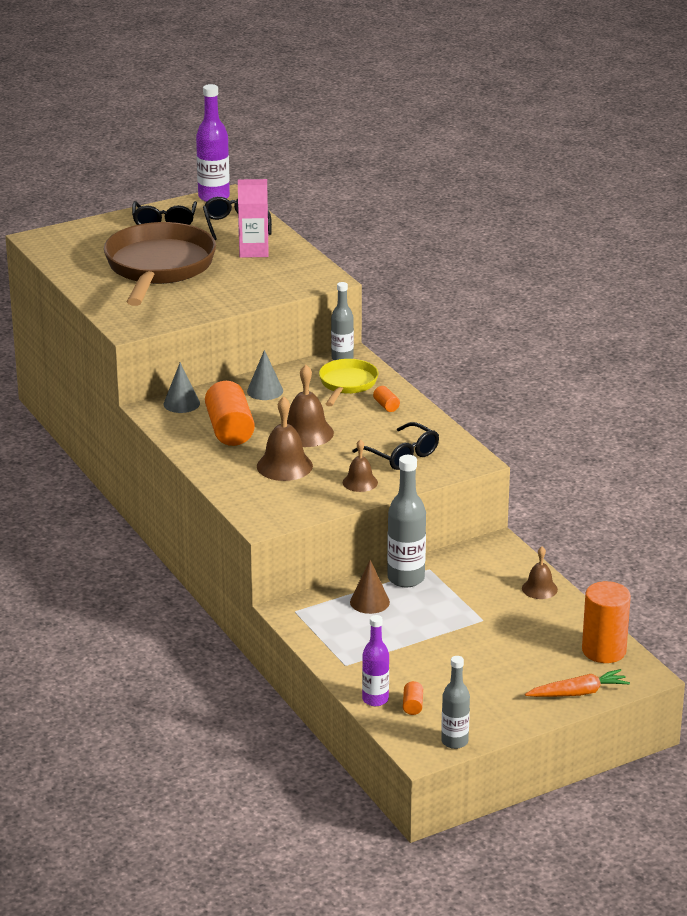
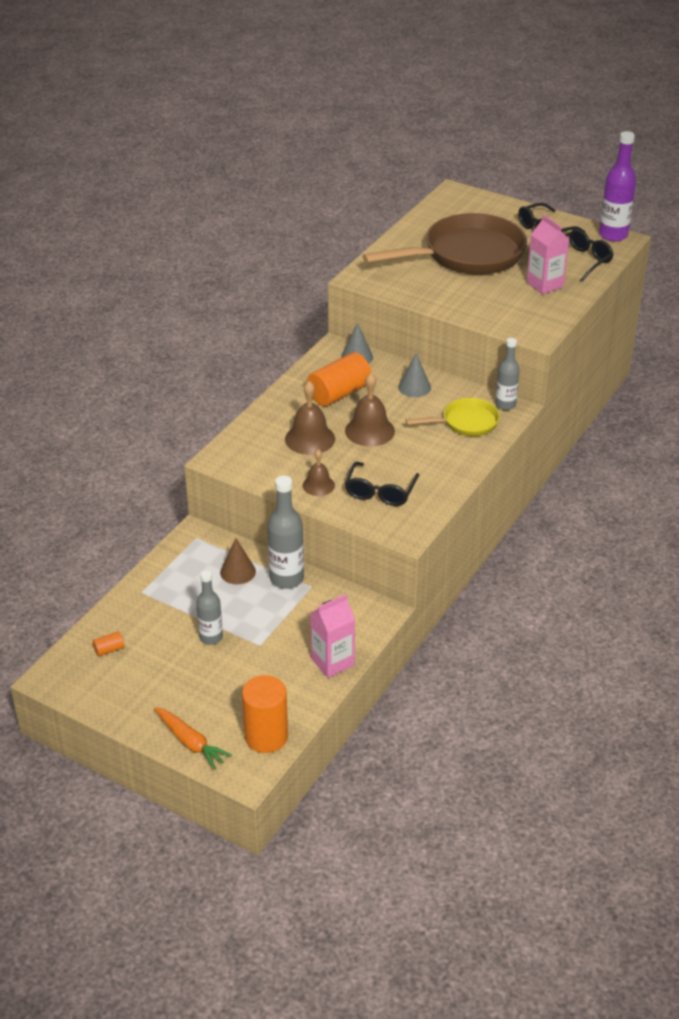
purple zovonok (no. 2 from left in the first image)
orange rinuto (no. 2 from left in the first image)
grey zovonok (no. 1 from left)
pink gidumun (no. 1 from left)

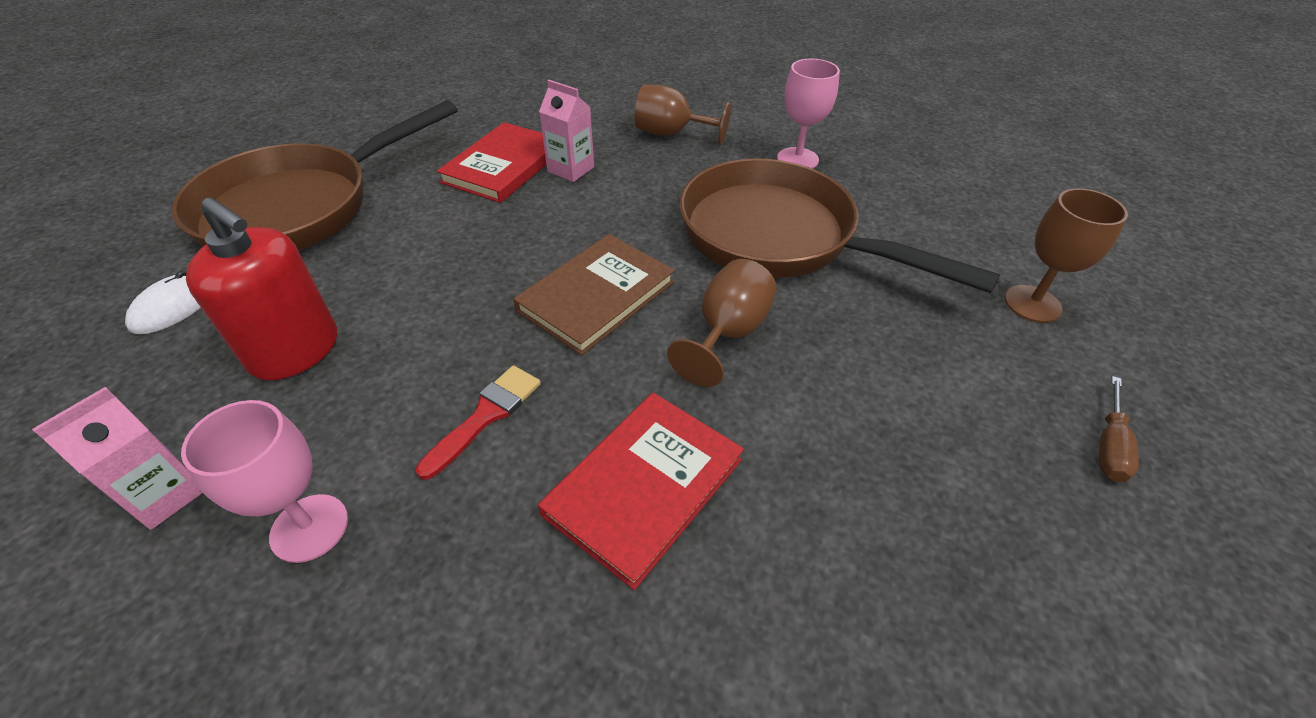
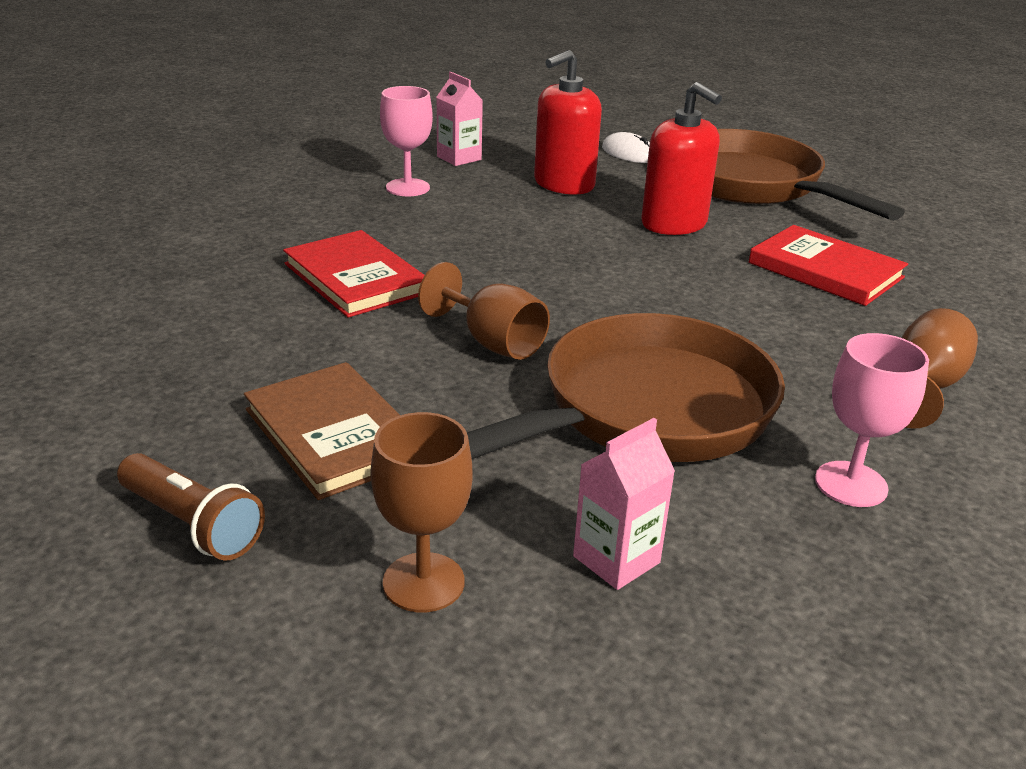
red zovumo
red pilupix (no. 2 from left)
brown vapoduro
pink gidumun (no. 2 from left)
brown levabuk

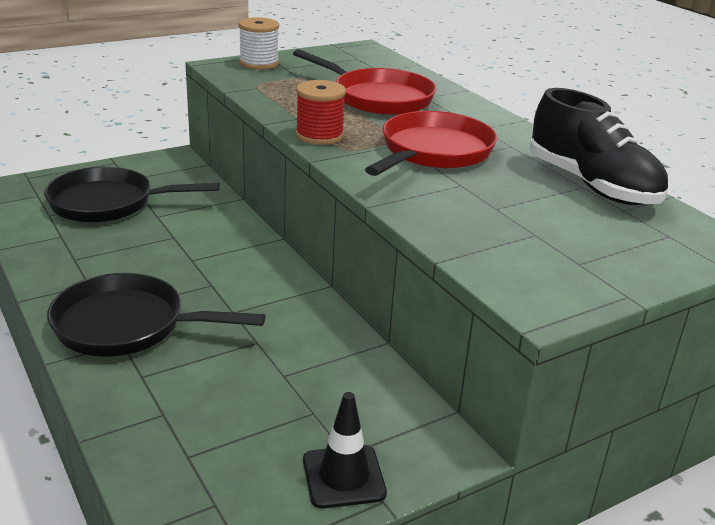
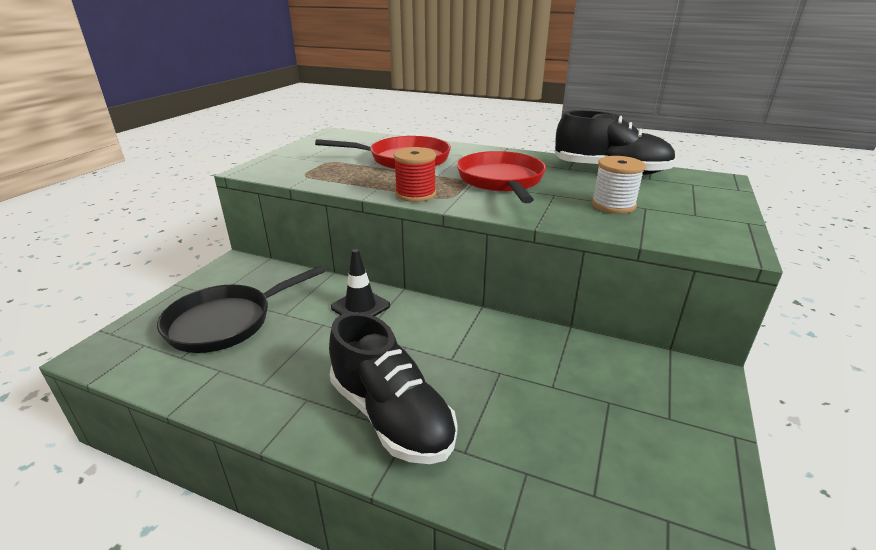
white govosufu
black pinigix
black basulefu (no. 1 from left)

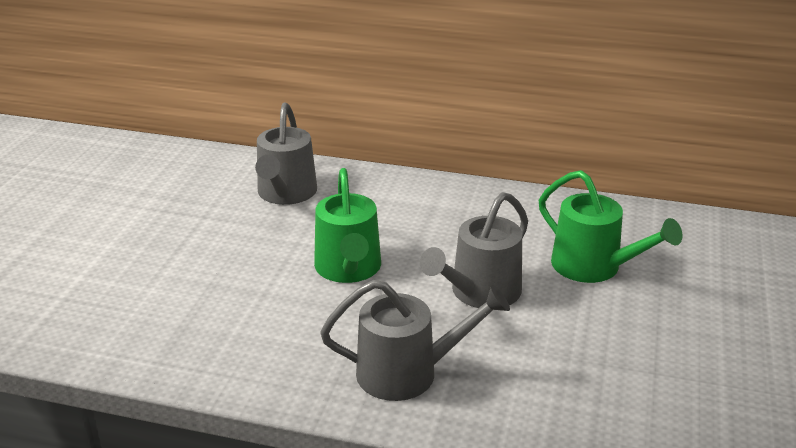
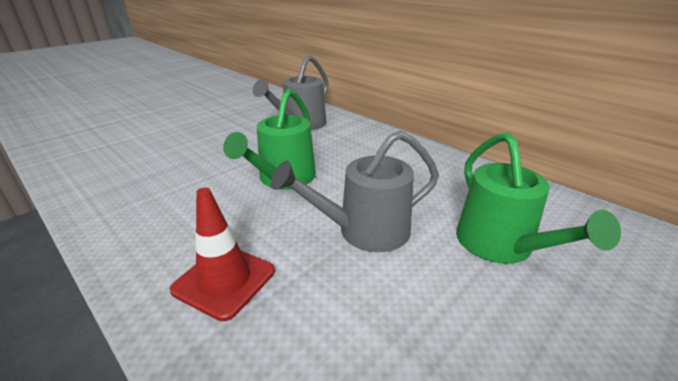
red pinigix

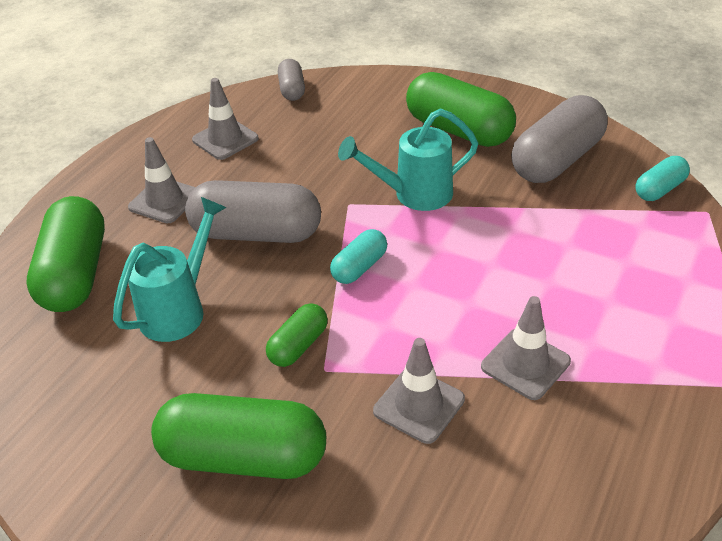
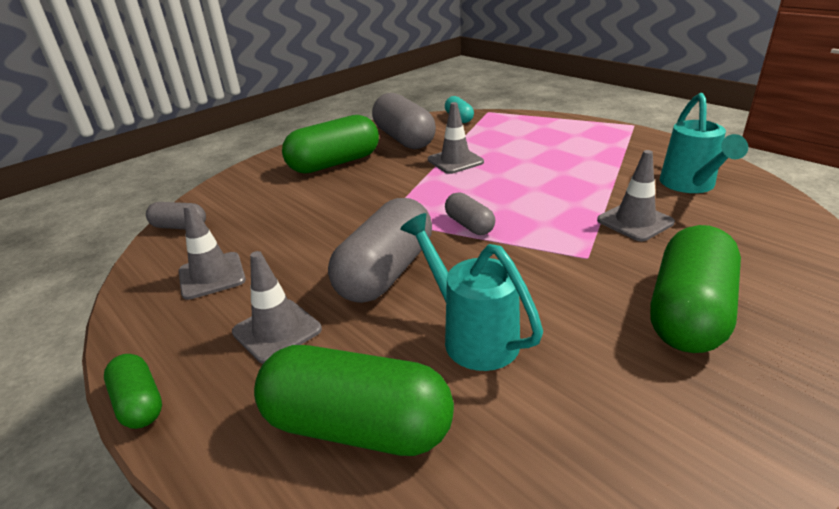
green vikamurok (no. 1 from left)
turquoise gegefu (no. 2 from left)
grey pinigix (no. 3 from left)
grey vikamurok (no. 4 from left)

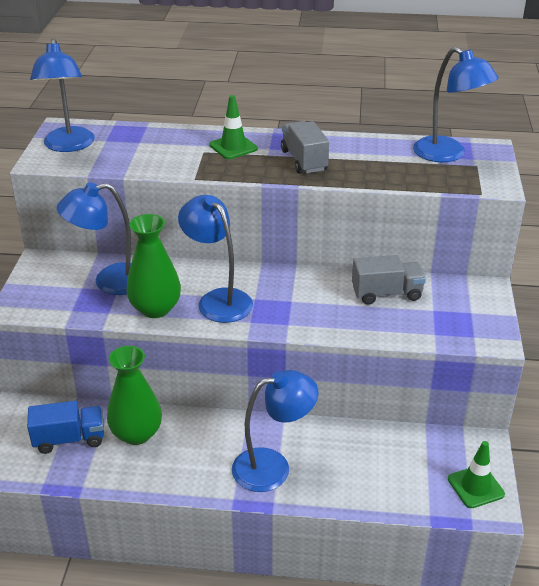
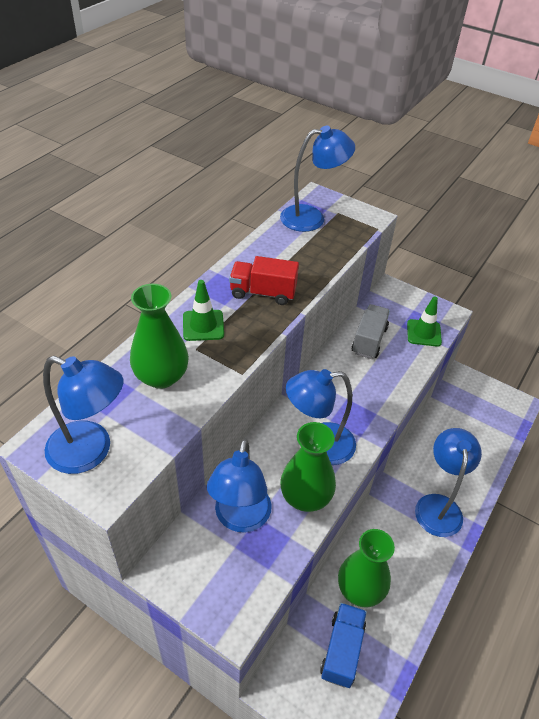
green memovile (no. 1 from left)
green pinigix (no. 2 from left)
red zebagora

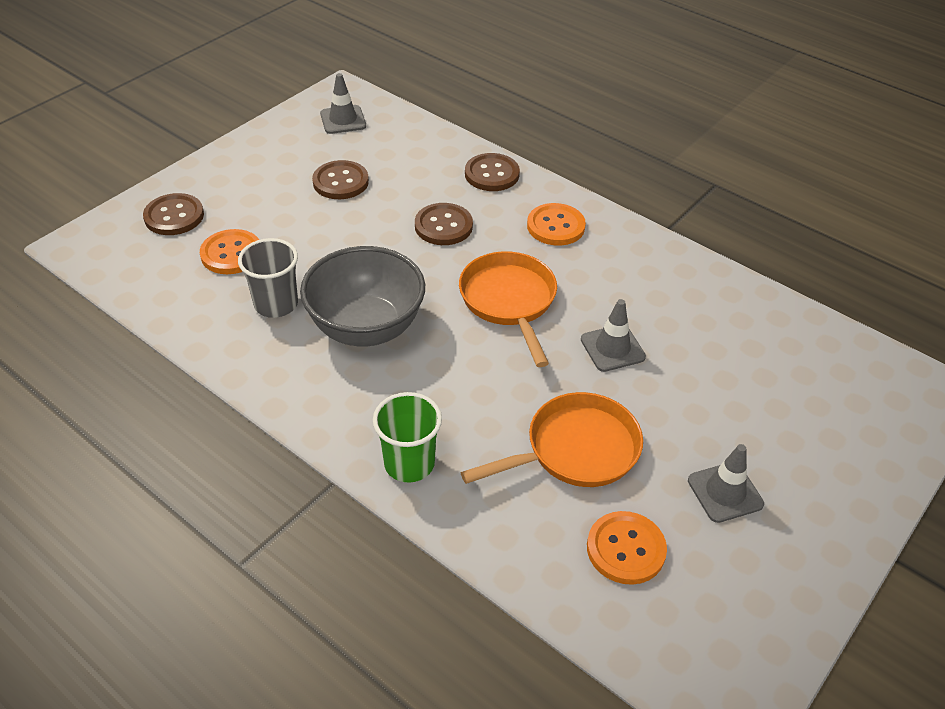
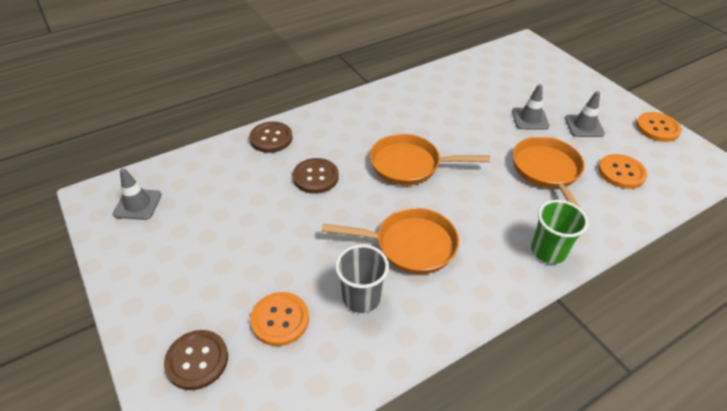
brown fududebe (no. 2 from left in the first image)
orange fududebe (no. 3 from left)
grey pinigix (no. 2 from left)
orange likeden (no. 1 from left)

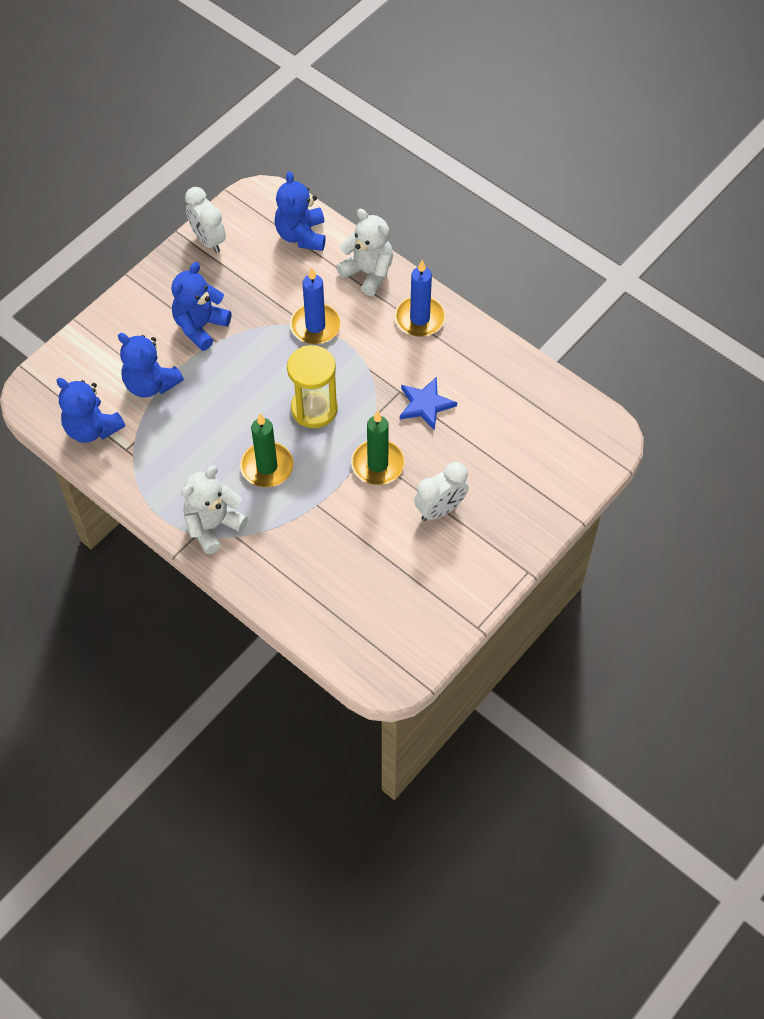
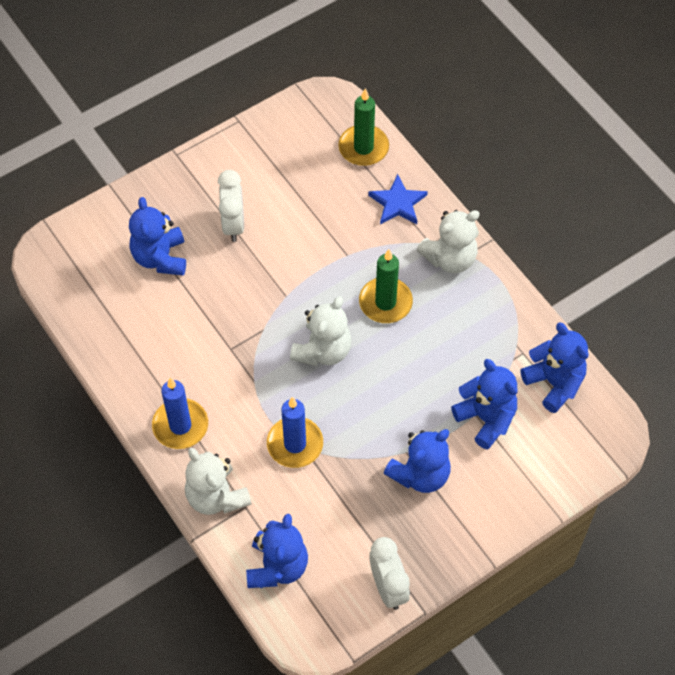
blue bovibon (no. 1 from left)
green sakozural (no. 1 from left)
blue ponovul
white bovibon (no. 2 from left)
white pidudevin (no. 1 from left)

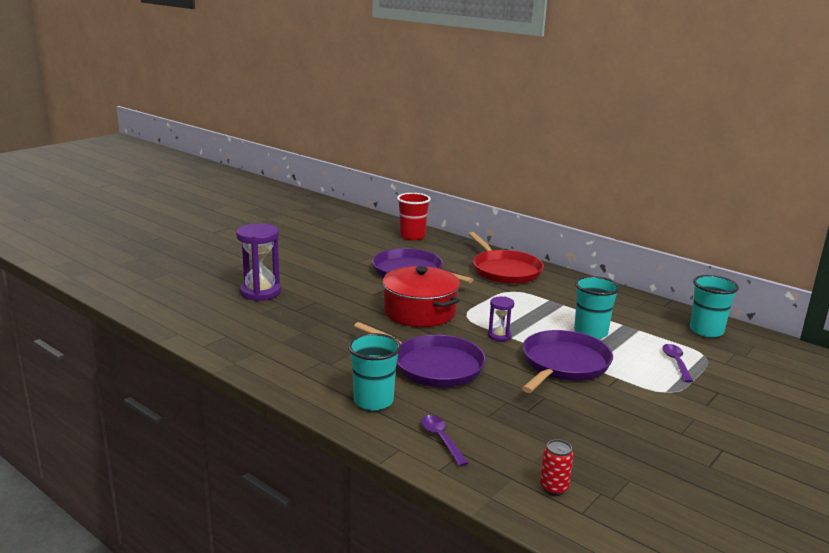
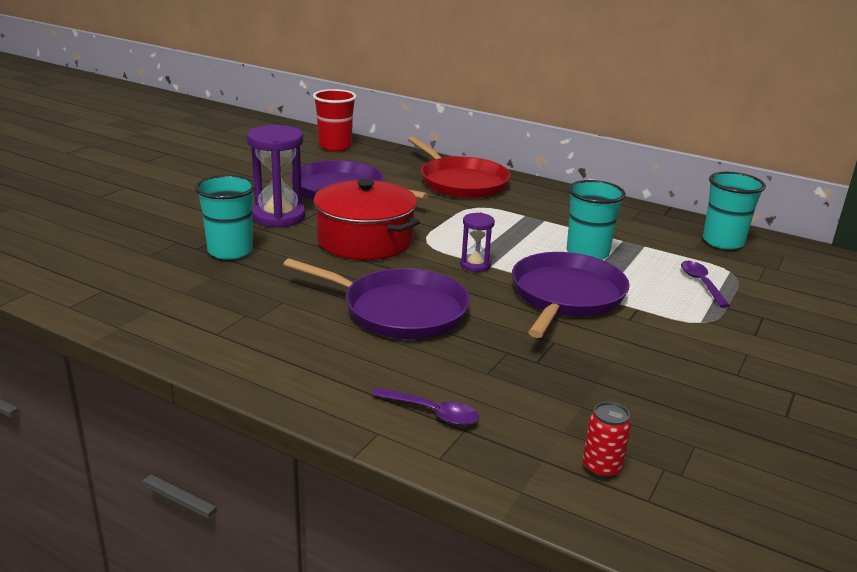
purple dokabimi (no. 1 from left)
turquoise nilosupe (no. 1 from left)
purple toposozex (no. 1 from left)

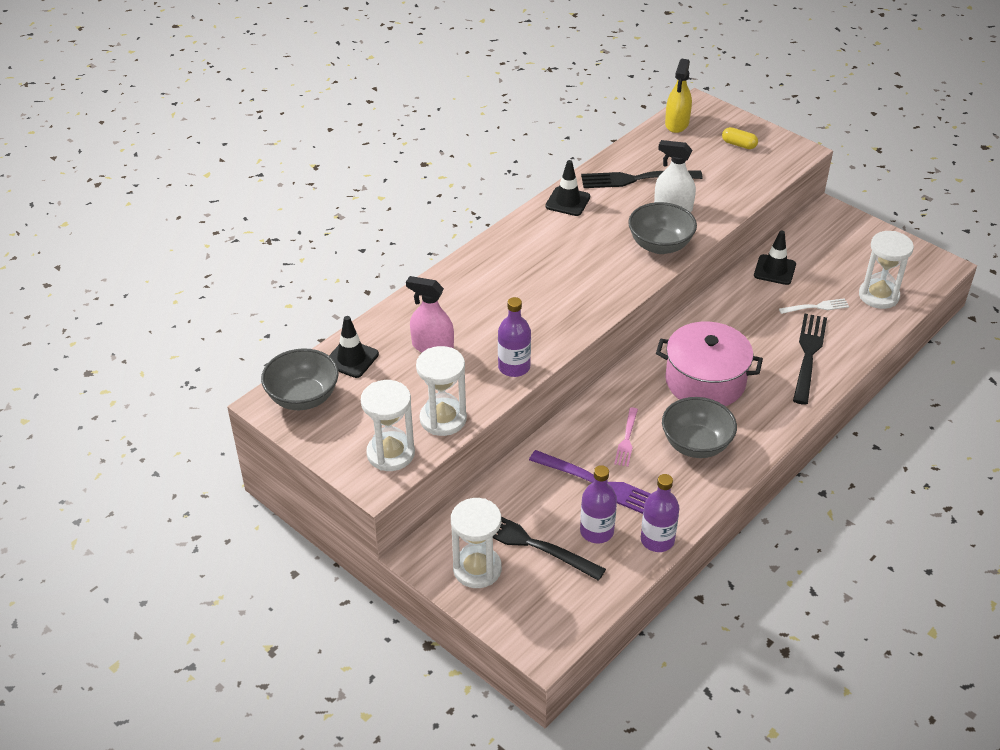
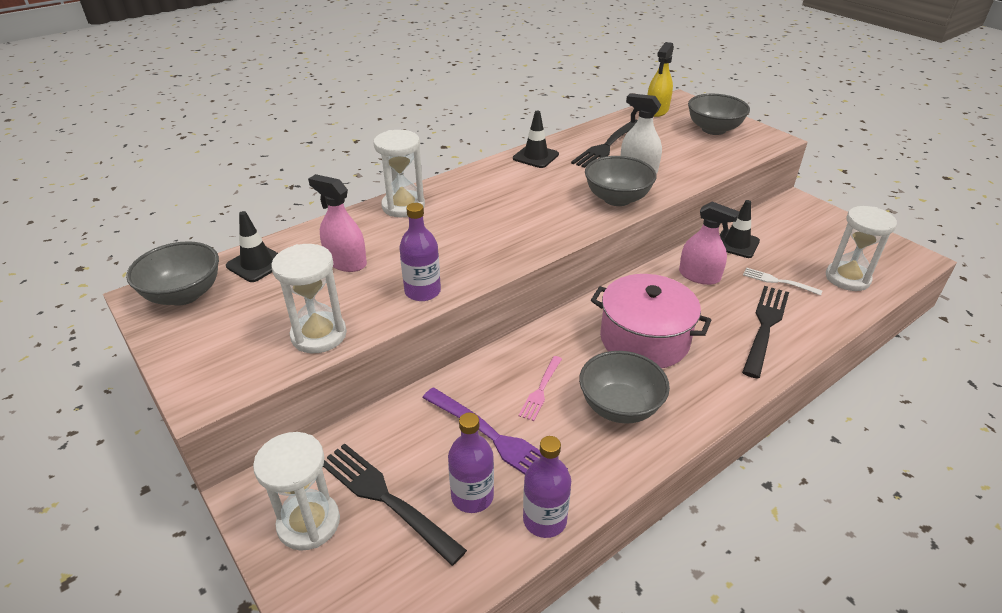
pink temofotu (no. 2 from left)
white dokabimi (no. 3 from left)
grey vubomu (no. 4 from left)
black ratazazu (no. 2 from left)
white ratazazu

